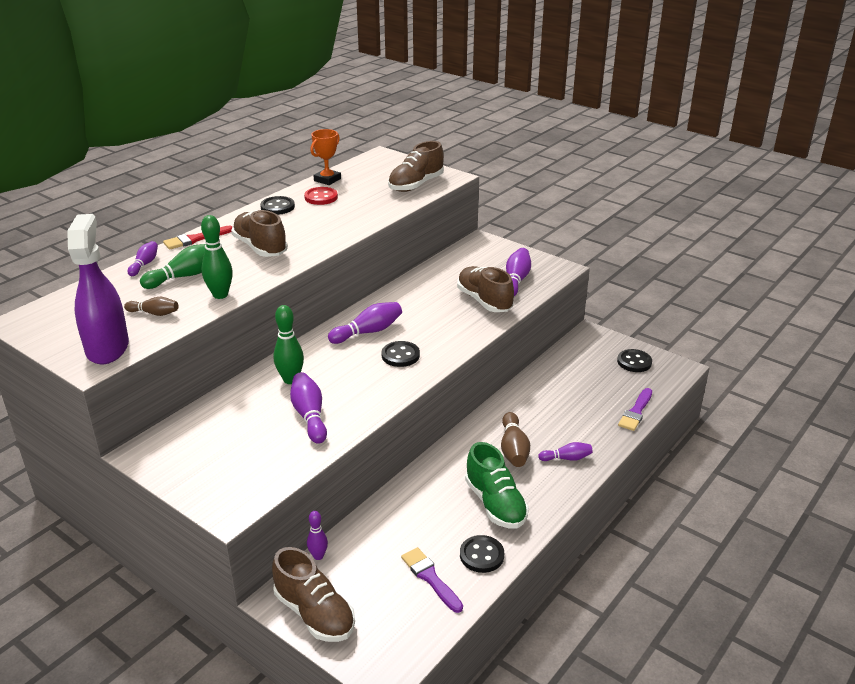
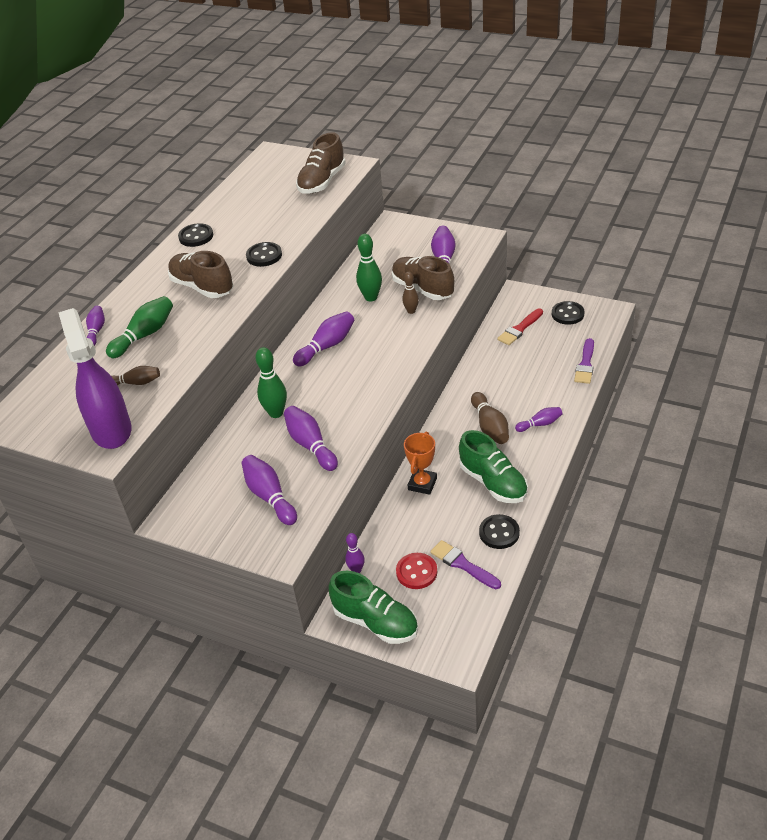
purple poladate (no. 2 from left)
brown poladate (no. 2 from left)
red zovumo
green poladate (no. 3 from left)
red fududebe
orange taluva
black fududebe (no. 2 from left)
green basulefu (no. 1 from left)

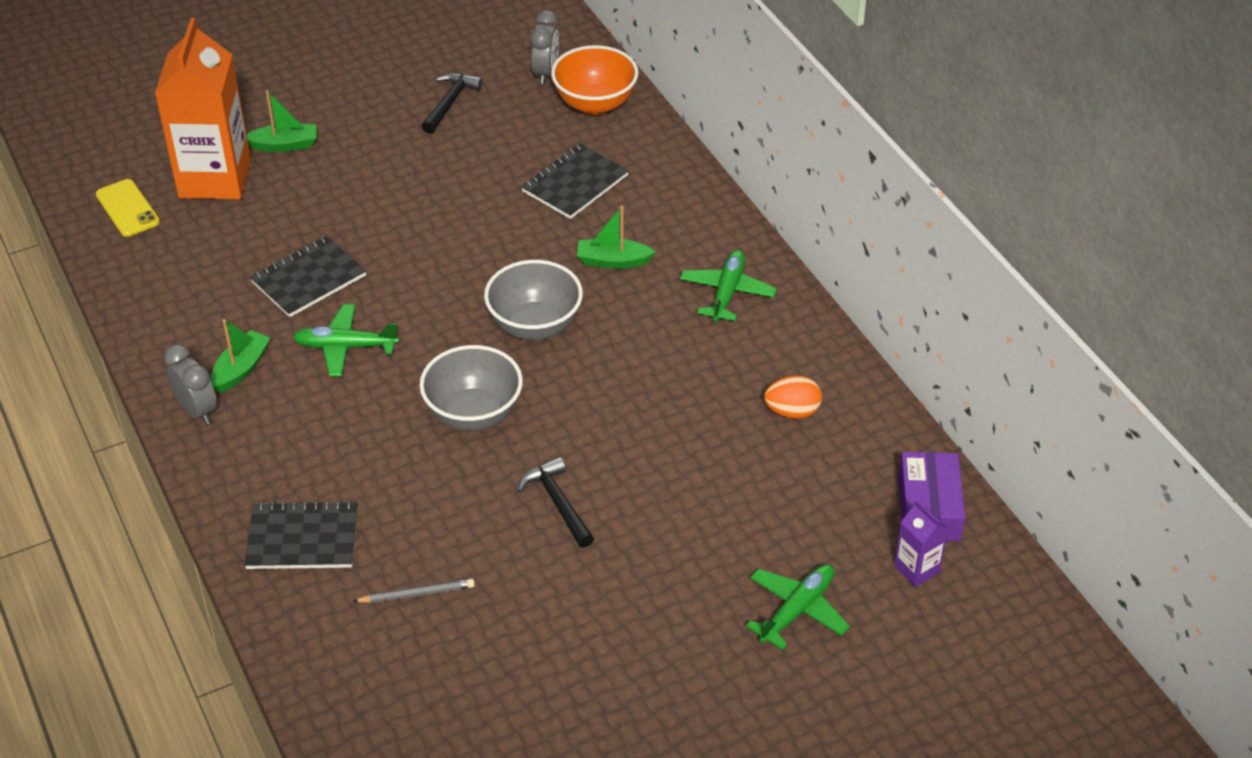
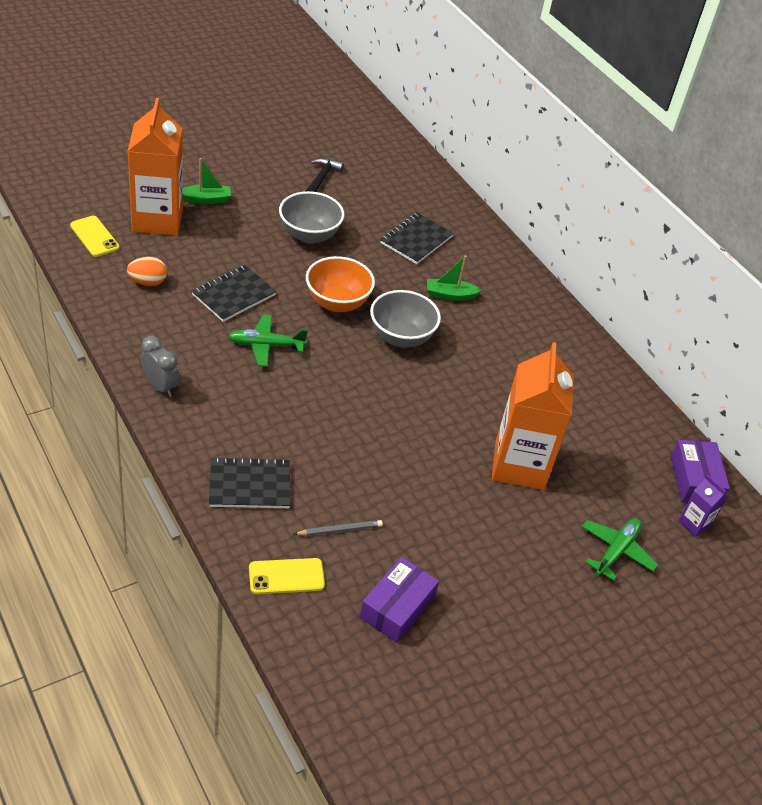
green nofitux (no. 1 from left in the first image)
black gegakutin (no. 2 from left in the first image)
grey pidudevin (no. 2 from left in the first image)
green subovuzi (no. 2 from left in the first image)
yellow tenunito (no. 2 from left)
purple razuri (no. 1 from left)
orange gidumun (no. 2 from left)
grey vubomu (no. 1 from left)
orange vubomu
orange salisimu

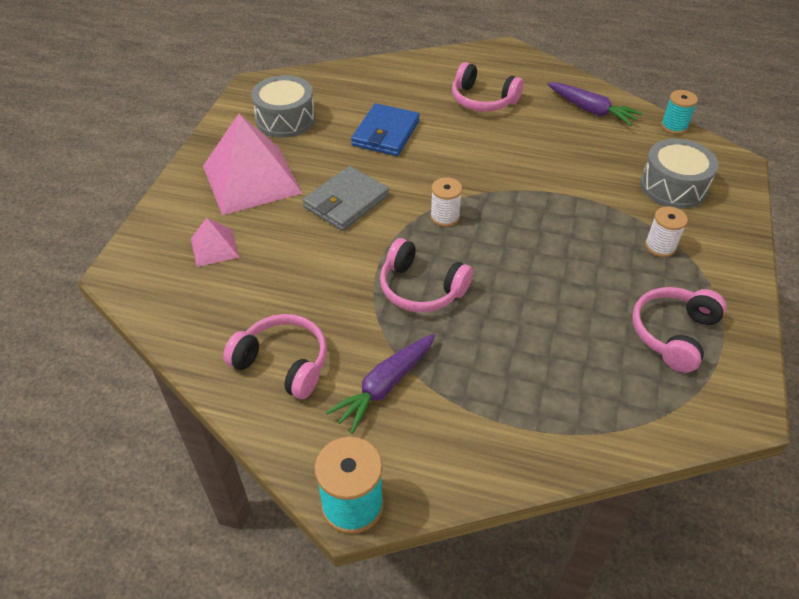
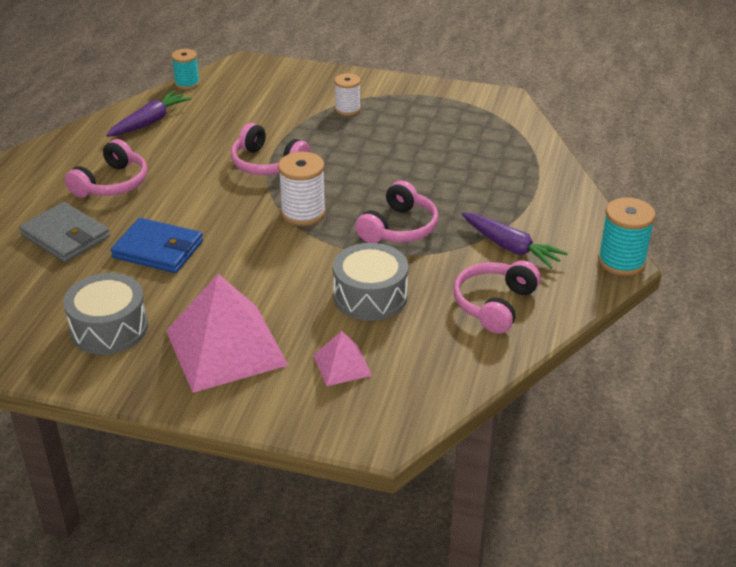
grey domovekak
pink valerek (no. 2 from left)
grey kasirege (no. 2 from left)
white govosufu (no. 1 from left)

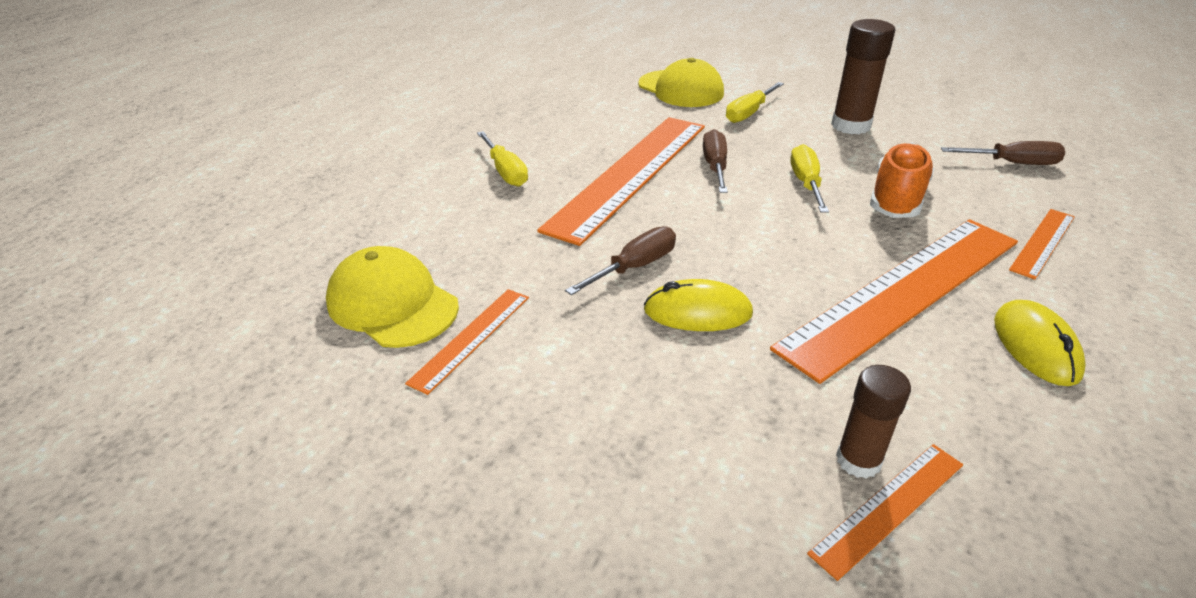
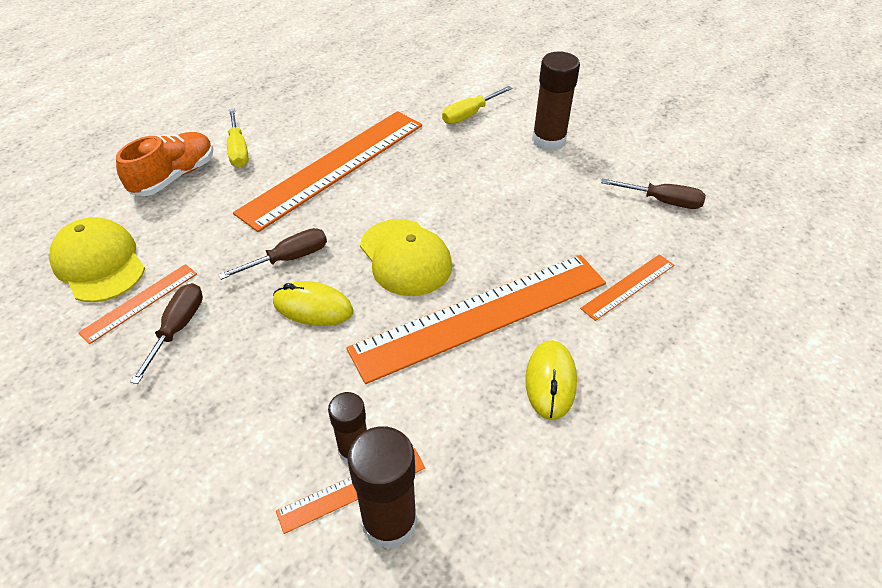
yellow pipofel (no. 3 from left in the first image)
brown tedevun (no. 2 from left)
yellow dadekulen (no. 2 from left)
brown pipofel (no. 1 from left)
orange basulefu

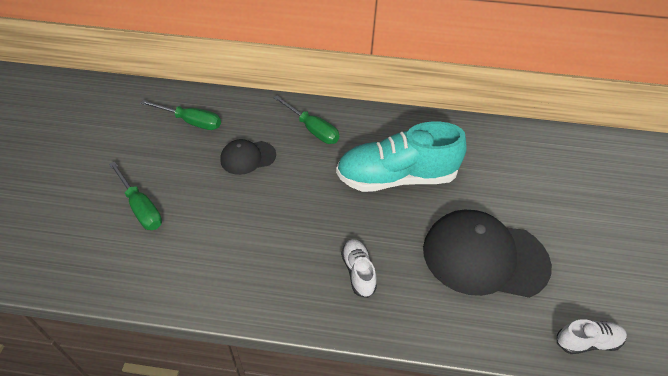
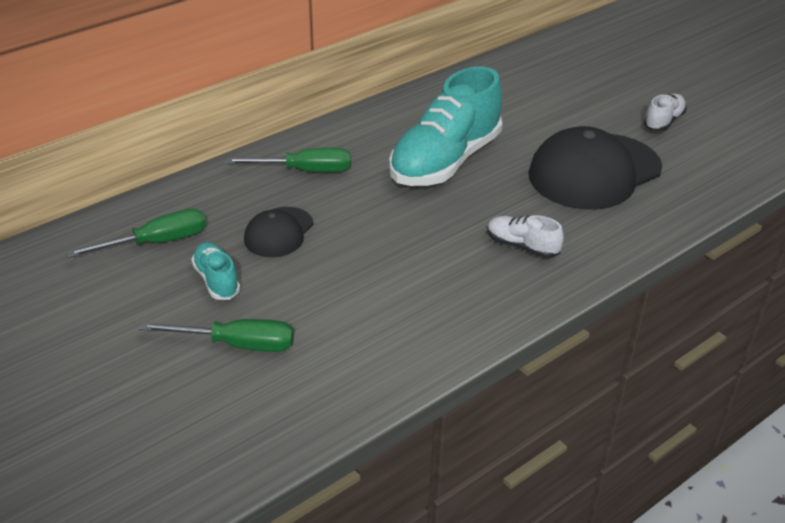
turquoise basulefu (no. 1 from left)
white basulefu (no. 2 from left)

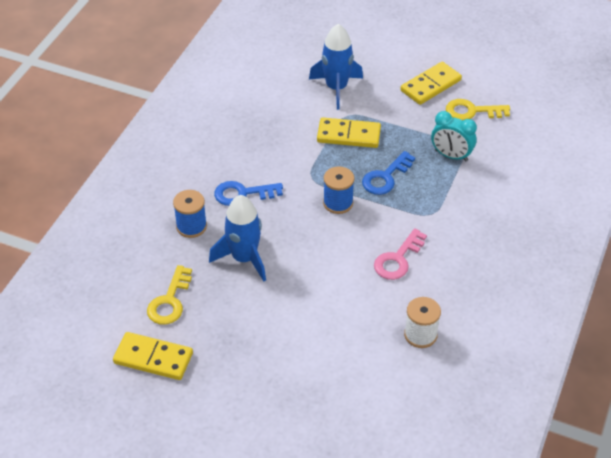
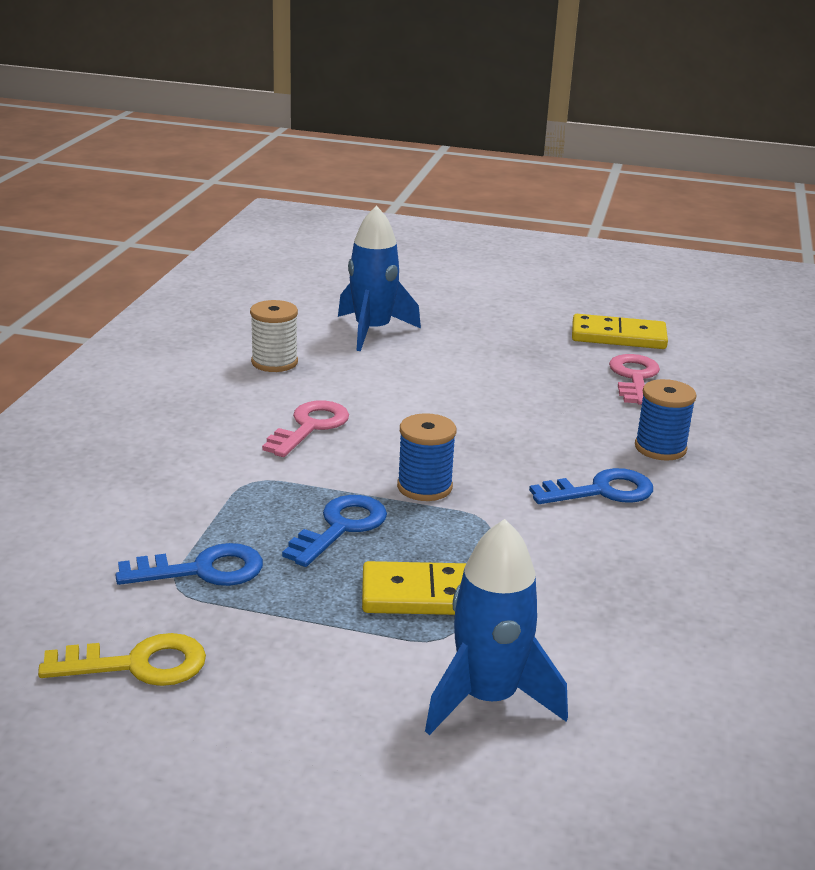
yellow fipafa (no. 3 from left in the first image)
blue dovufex (no. 1 from left)
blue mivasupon (no. 1 from left)
pink mivasupon (no. 2 from left)

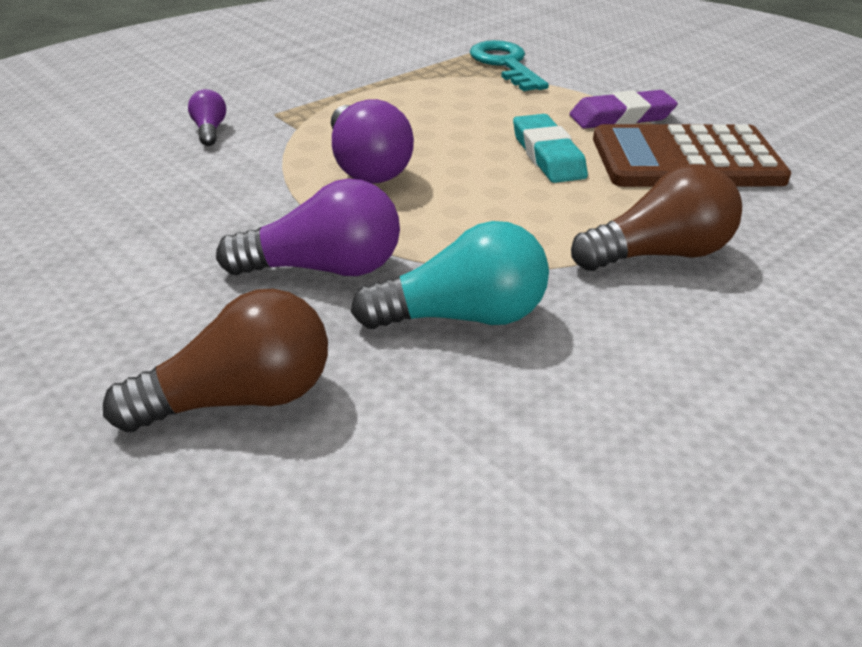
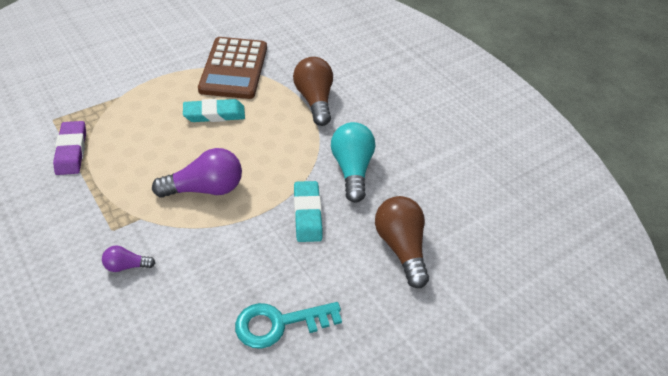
turquoise mivasupon
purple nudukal
turquoise nudukal (no. 2 from left)

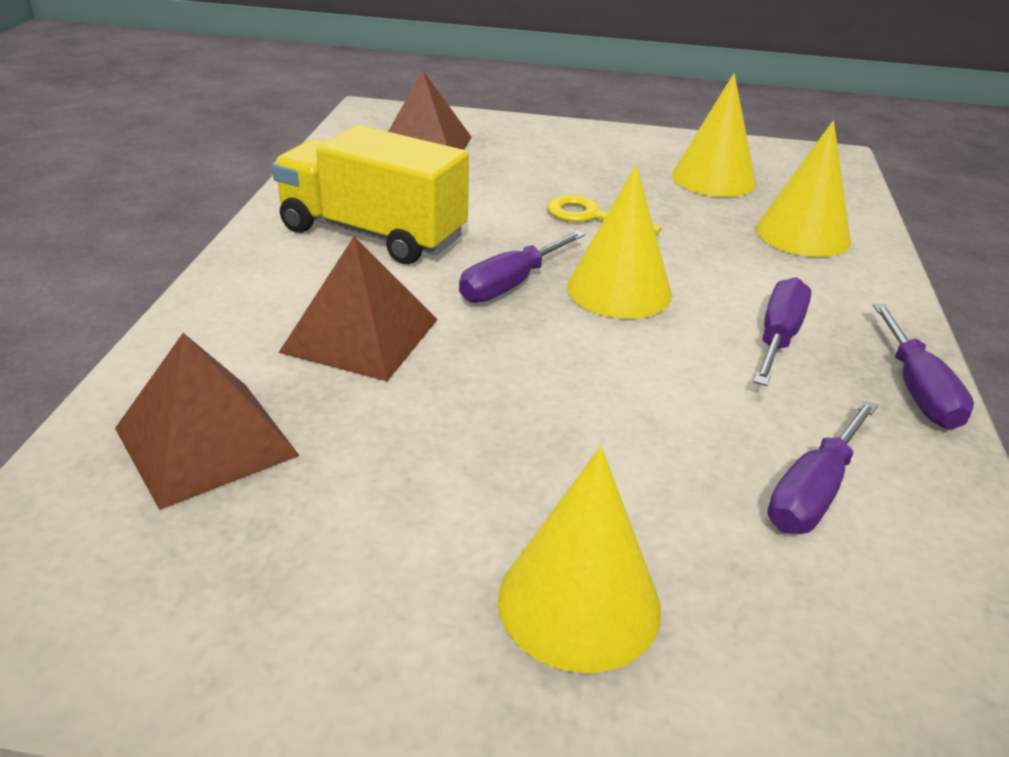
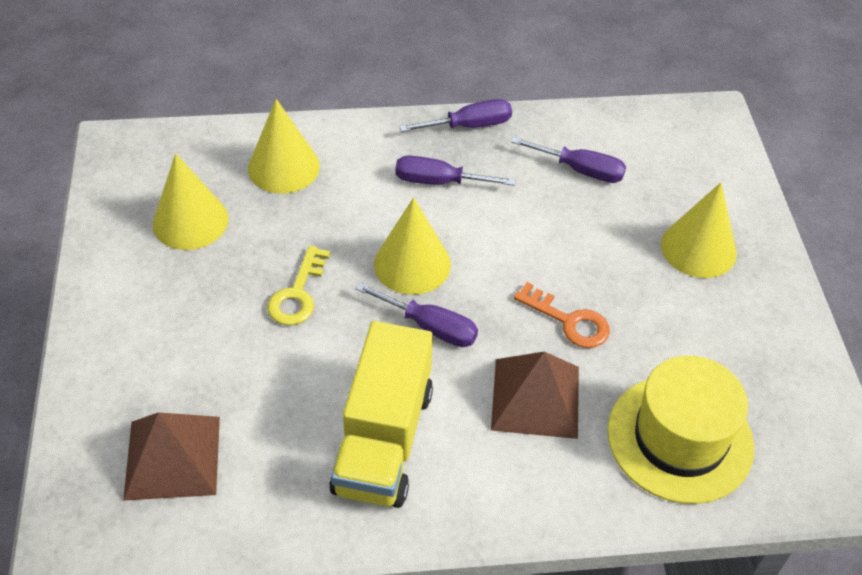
orange mivasupon
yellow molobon

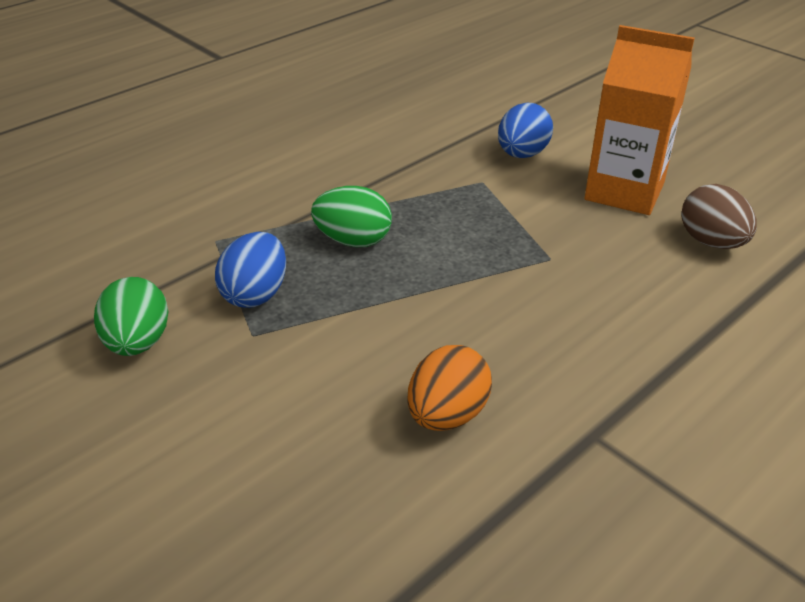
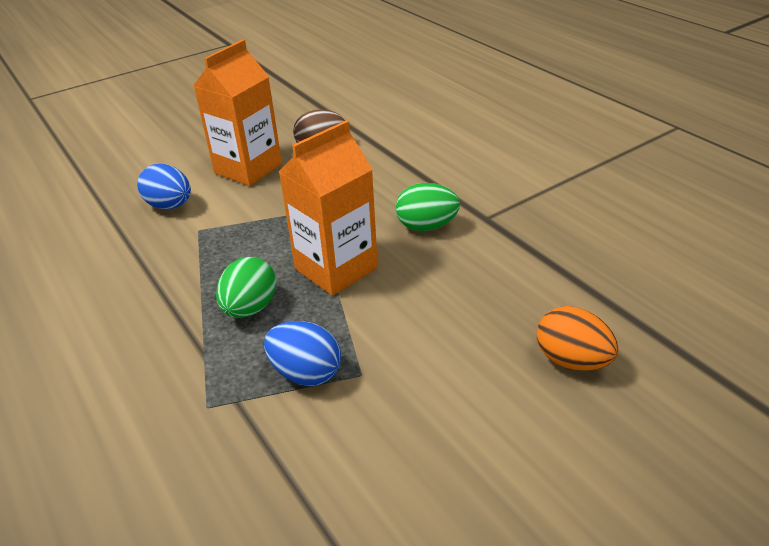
orange gidumun (no. 2 from left)
green salisimu (no. 2 from left)
orange salisimu

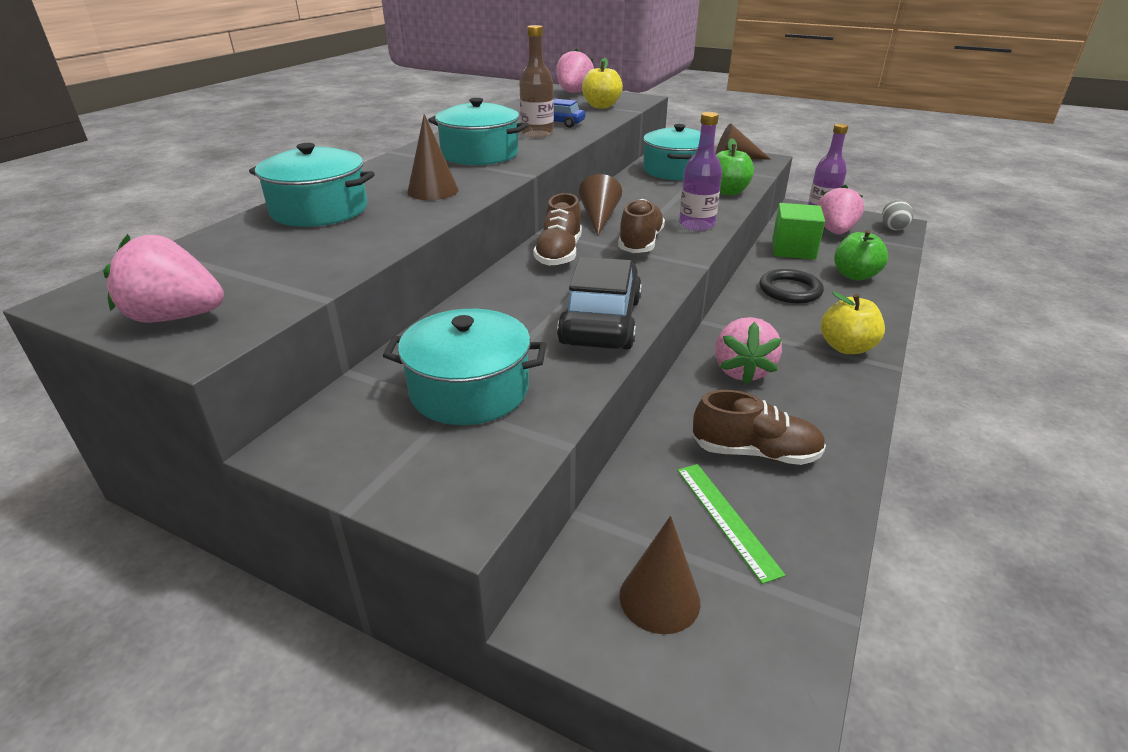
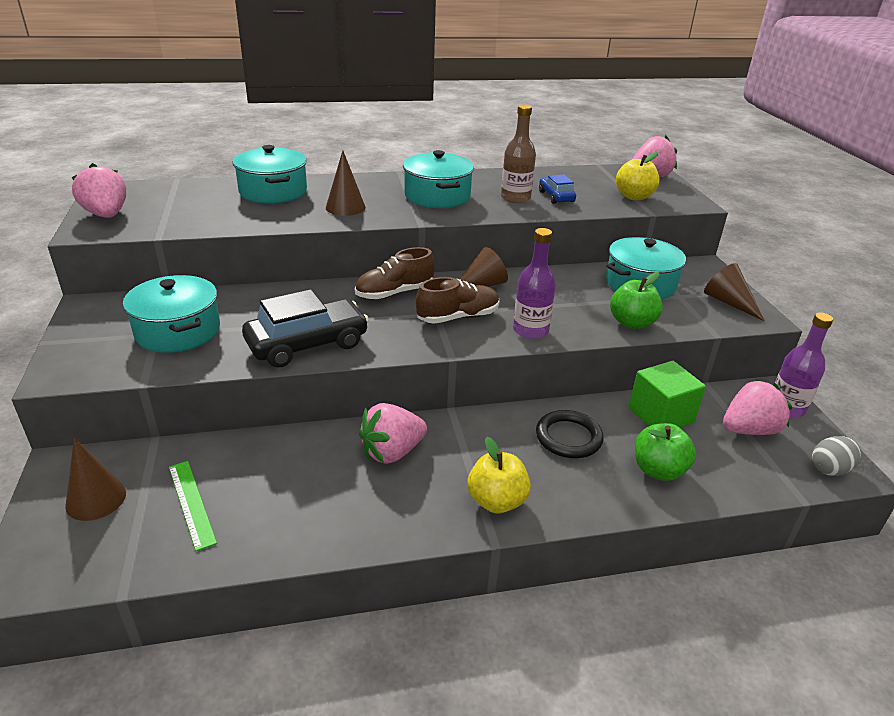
brown basulefu (no. 3 from left in the first image)
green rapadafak

